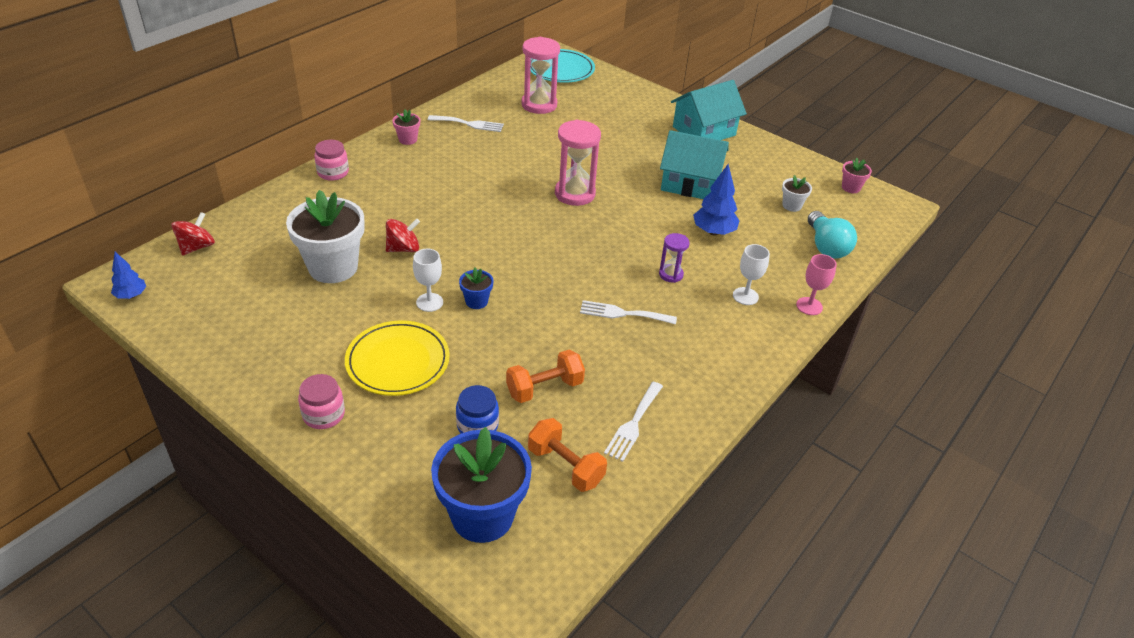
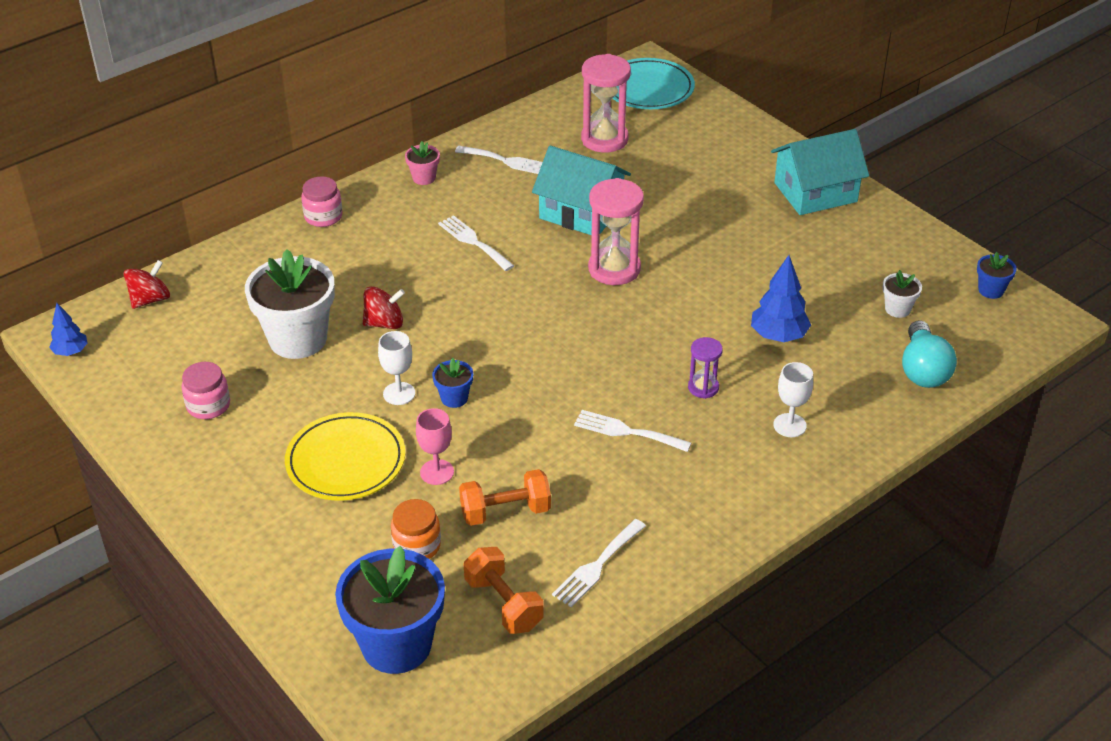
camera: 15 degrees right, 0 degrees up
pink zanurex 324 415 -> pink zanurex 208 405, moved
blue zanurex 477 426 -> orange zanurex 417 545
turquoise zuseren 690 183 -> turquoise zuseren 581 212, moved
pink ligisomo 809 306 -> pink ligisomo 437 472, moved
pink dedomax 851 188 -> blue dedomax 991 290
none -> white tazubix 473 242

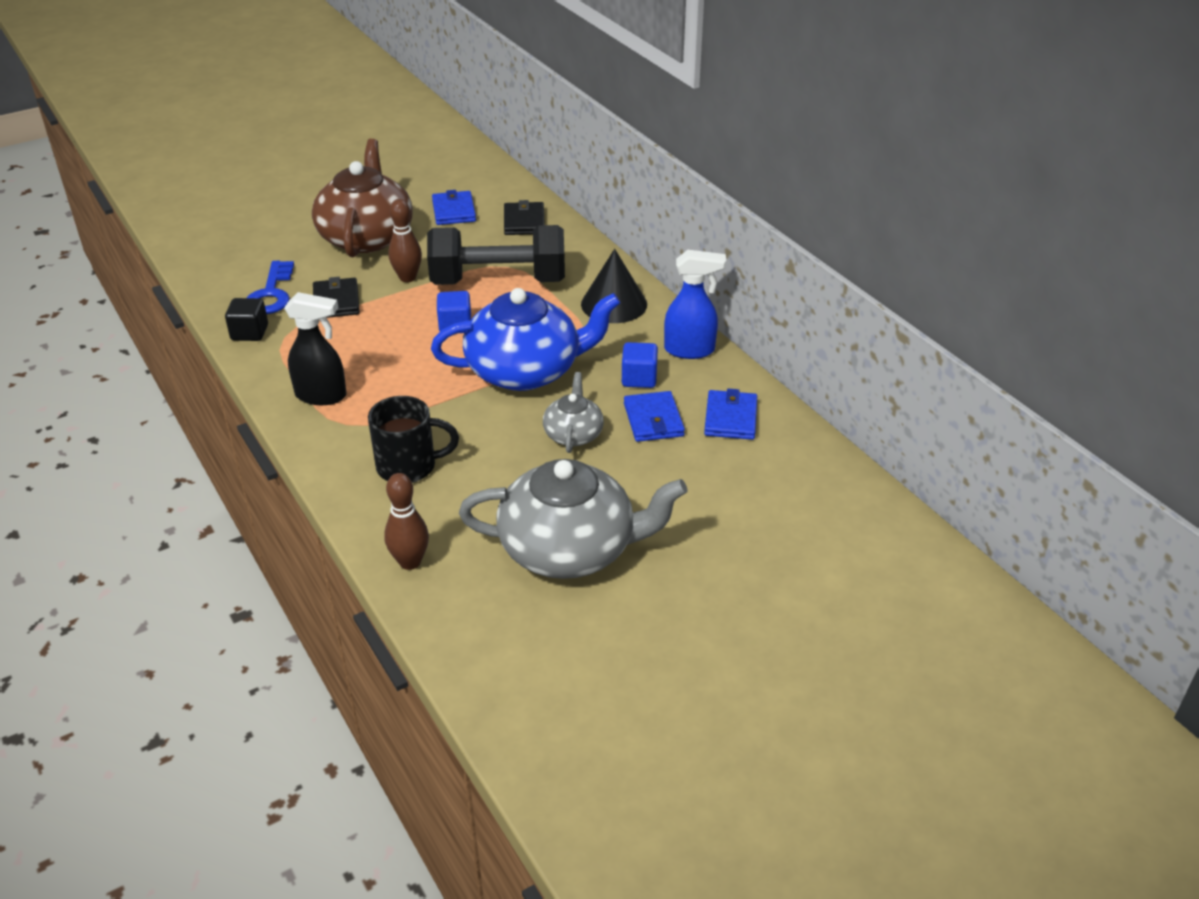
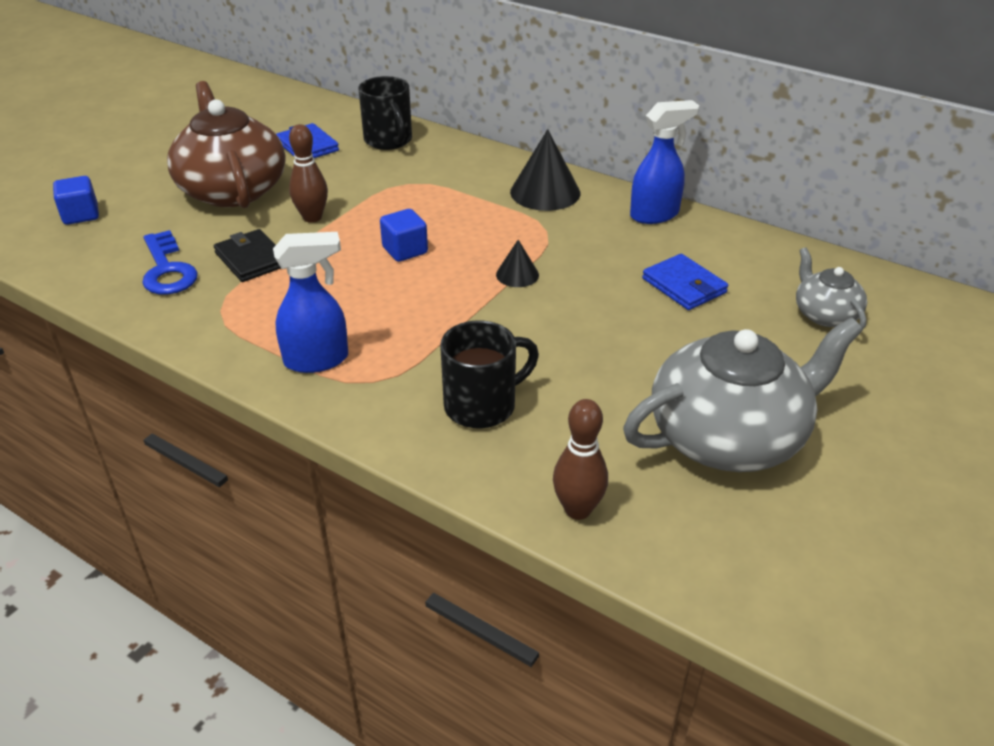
camera: 25 degrees left, 0 degrees up
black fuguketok 249 333 -> none
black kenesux 321 396 -> blue kenesux 317 360
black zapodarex 498 281 -> none
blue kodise 525 371 -> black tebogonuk 517 274
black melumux 524 222 -> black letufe 389 140
grey kodise 573 434 -> grey kodise 825 314, moved
blue fuguketok 639 378 -> blue fuguketok 81 215, moved
blue melumux 730 418 -> none

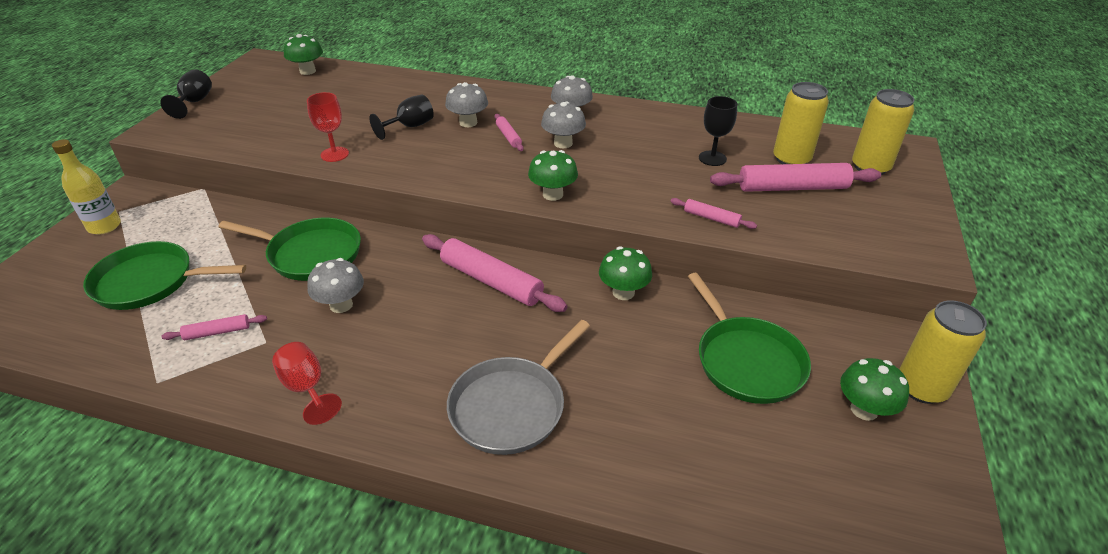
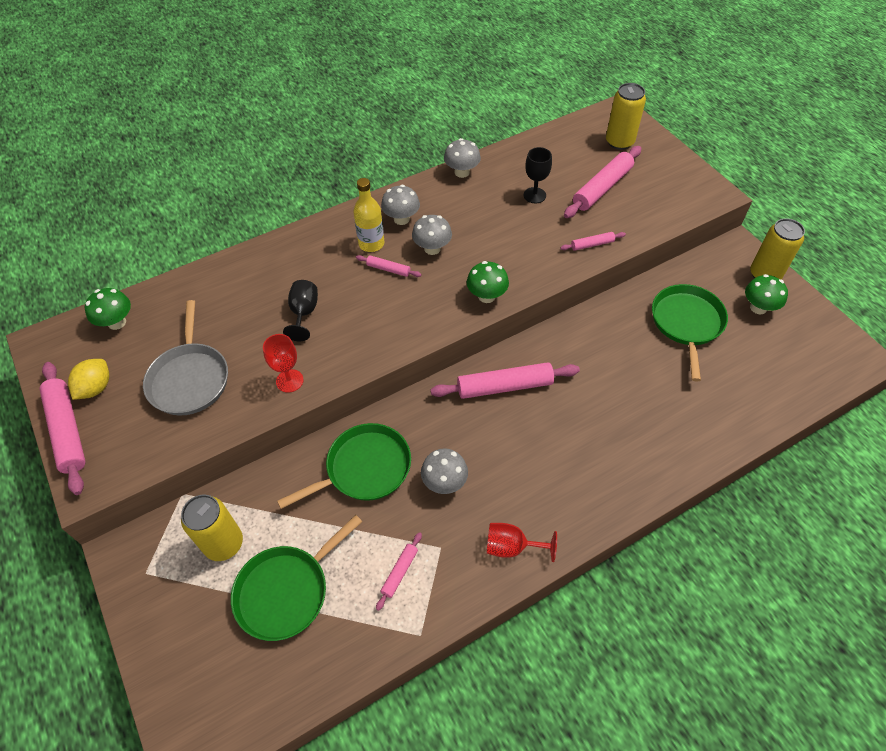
camera: 45 degrees left, 15 degrees up
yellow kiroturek 104 226 -> yellow kiroturek 371 244, moved
black ligisomo 194 102 -> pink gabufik 67 430
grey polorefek 468 123 -> grey polorefek 462 172, moved
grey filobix 511 406 -> grey filobix 190 379, moved
green polorefek 623 292 -> none
green filobix 746 361 -> green filobix 686 323, 105 degrees counterclockwise
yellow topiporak 791 159 -> yellow topiporak 224 543, moved
none -> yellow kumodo 96 388

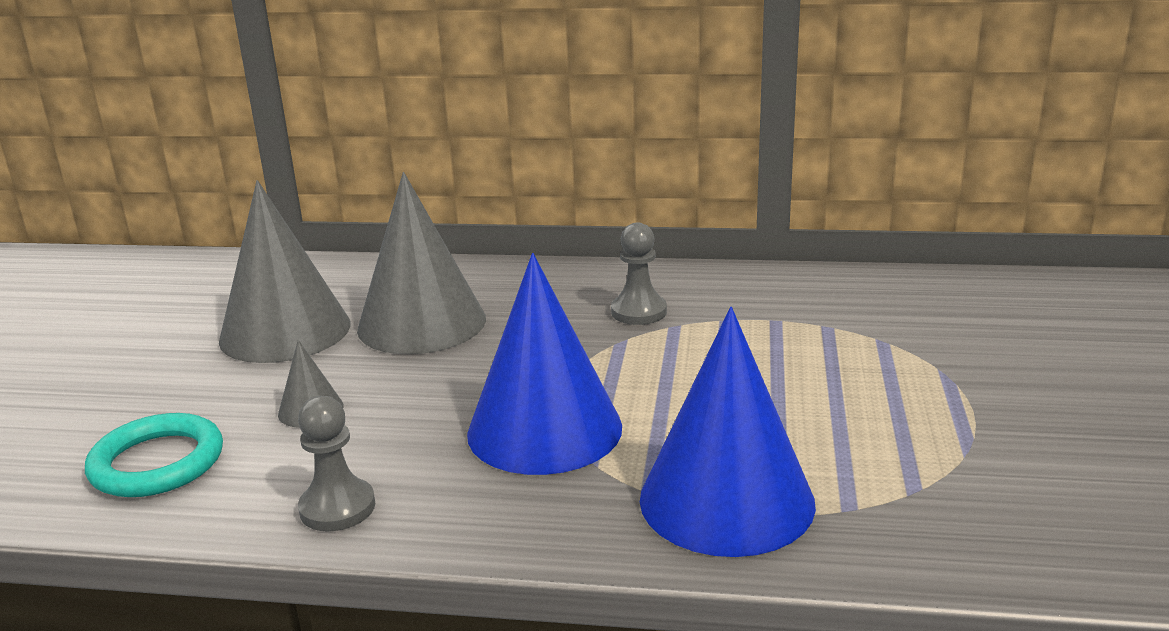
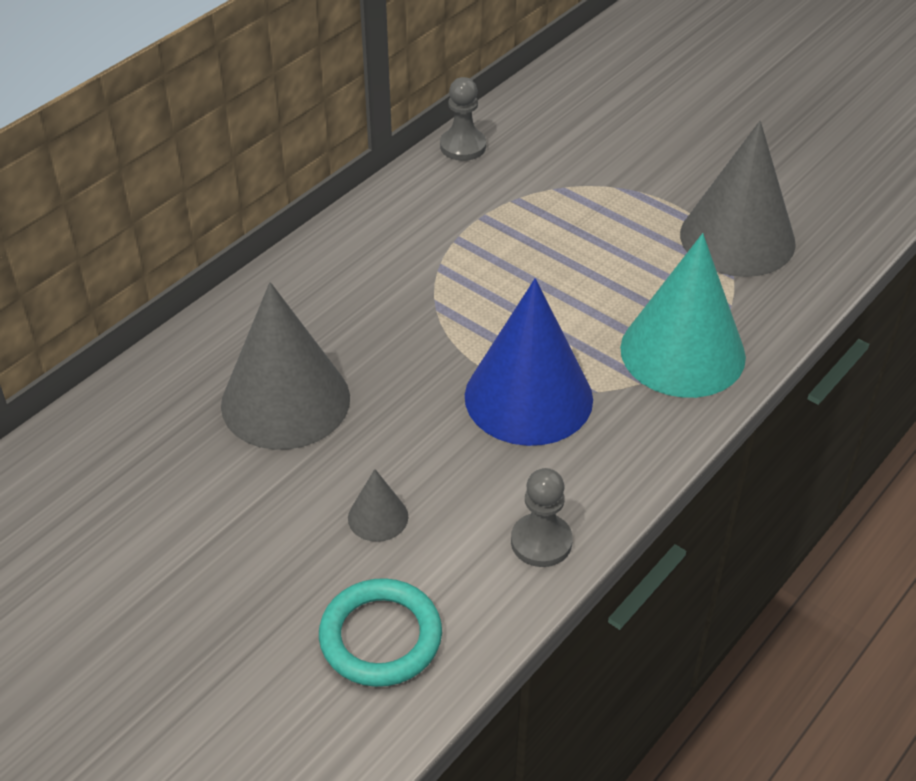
camera: 60 degrees left, 20 degrees up
grey tebogonuk 285 331 -> grey tebogonuk 737 238, moved
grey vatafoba 639 312 -> grey vatafoba 463 146, moved
blue tebogonuk 726 500 -> turquoise tebogonuk 682 352

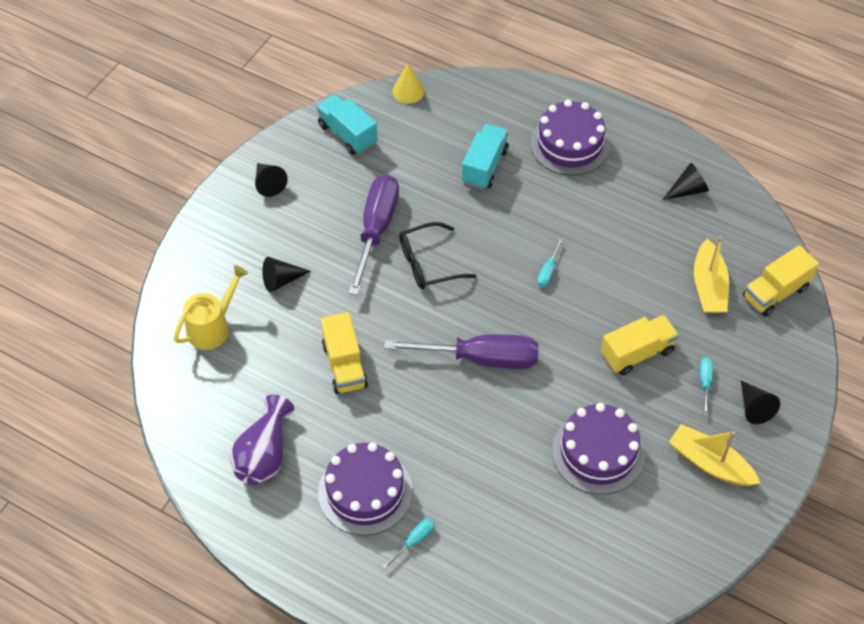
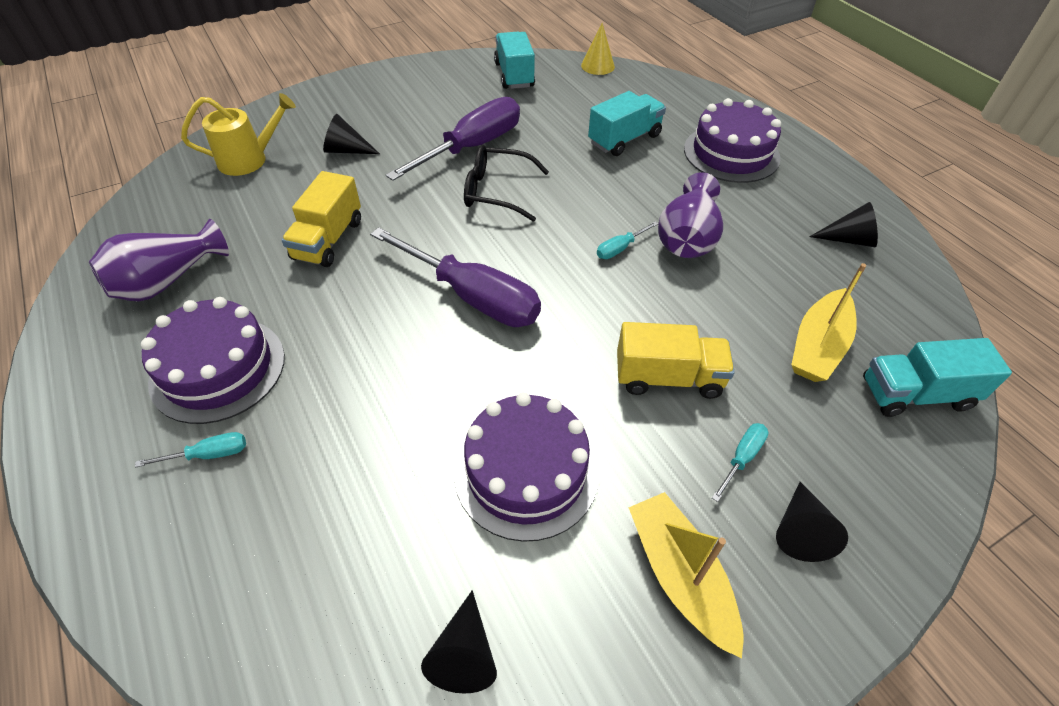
camera: 30 degrees right, 5 degrees down
black tebogonuk 268 183 -> black tebogonuk 464 654, moved
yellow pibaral 775 292 -> turquoise pibaral 915 394
none -> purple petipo 687 238

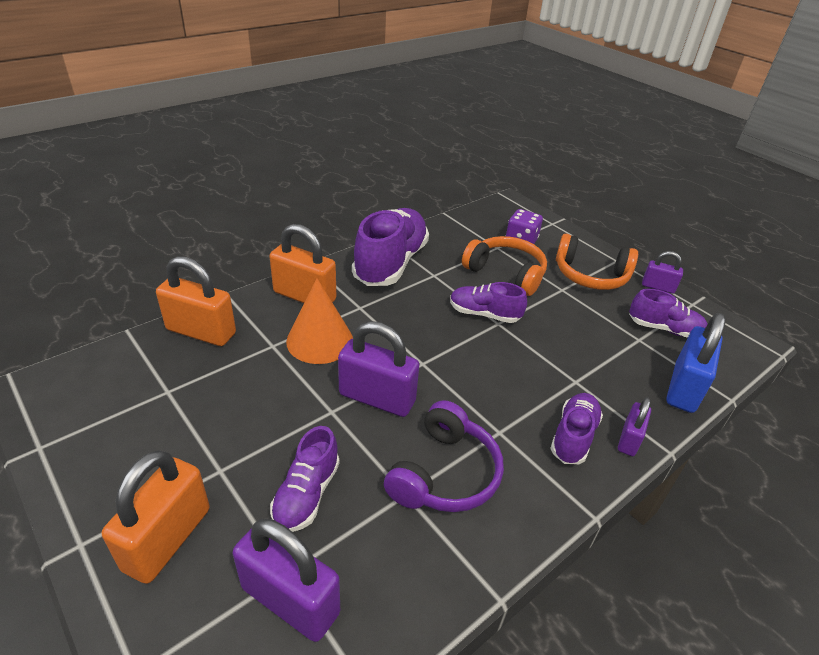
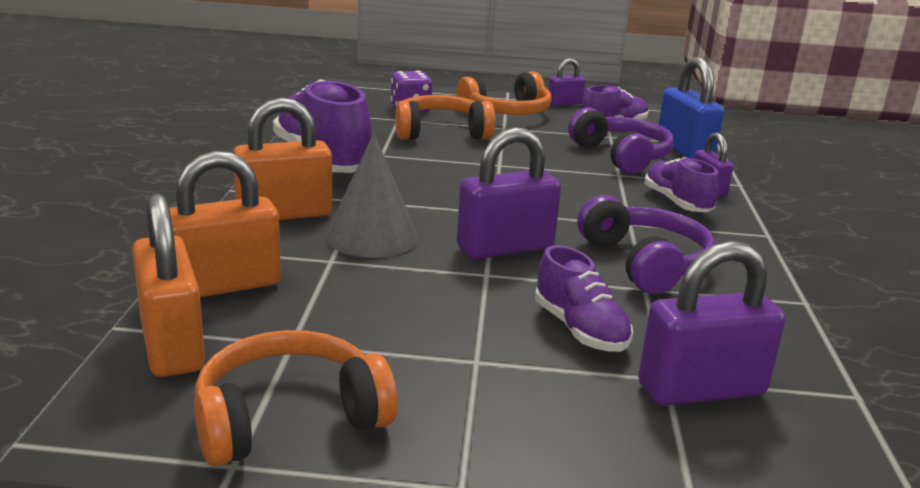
camera: 45 degrees left, 15 degrees down
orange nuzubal 167 539 -> orange nuzubal 172 345, moved
orange tebogonuk 320 340 -> grey tebogonuk 372 236
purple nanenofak 484 314 -> none
none -> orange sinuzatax 289 418
none -> purple sinuzatax 621 156

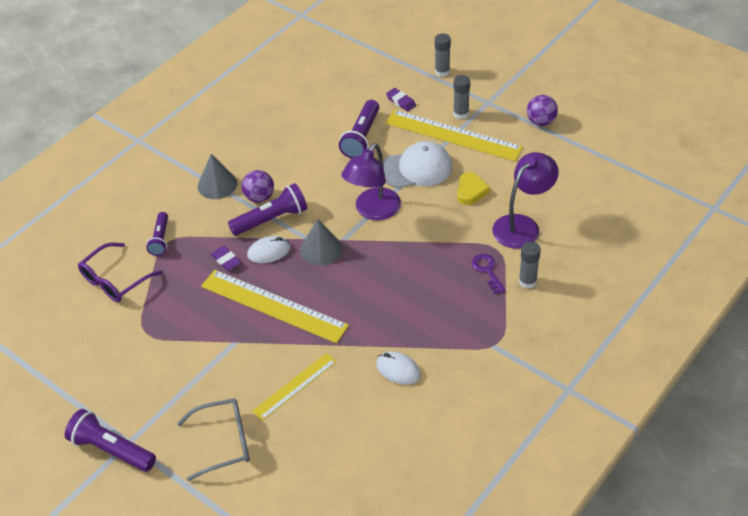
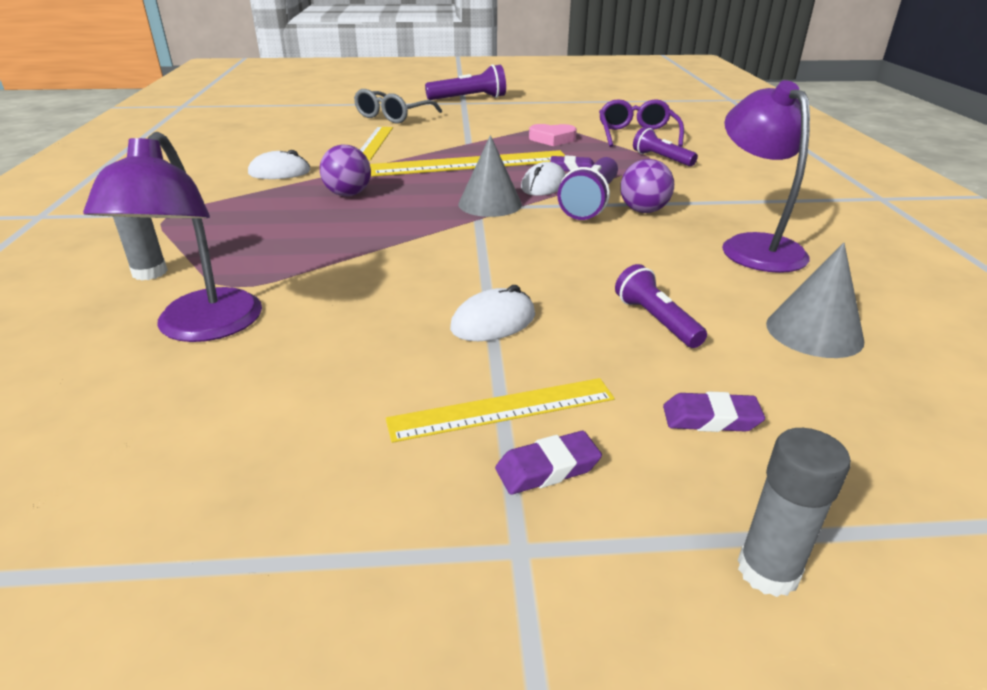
camera: 135 degrees right, 15 degrees down
grey tebogonuk 217 184 -> grey tebogonuk 814 332, moved
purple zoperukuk 361 137 -> purple zoperukuk 656 321, x0.64
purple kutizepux 373 211 -> purple kutizepux 753 246, moved
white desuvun 416 169 -> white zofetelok 493 322
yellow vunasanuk 453 135 -> yellow vunasanuk 502 409, x0.59
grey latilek 461 114 -> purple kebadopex 547 469
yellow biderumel 471 191 -> none
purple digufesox 487 271 -> none
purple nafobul 541 122 -> purple nafobul 348 194, moved
none -> pink biderumel 552 139

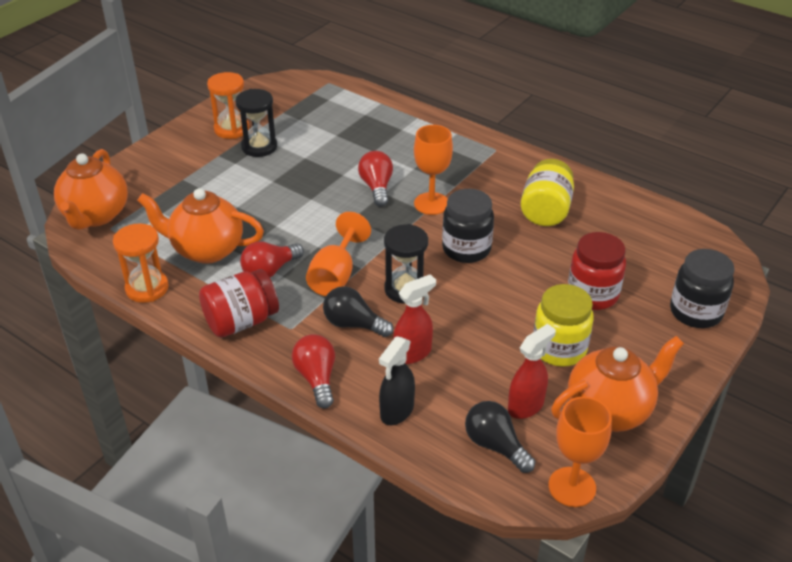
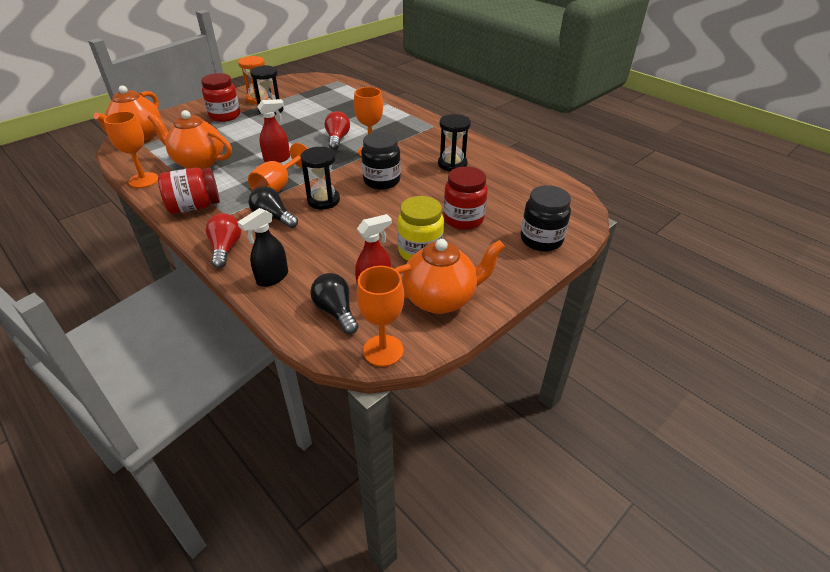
camera: 10 degrees right, 0 degrees up
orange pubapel 147 288 -> orange ligisomo 143 180
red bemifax 270 271 -> none
red kenesux 413 353 -> red kenesux 277 159, moved
yellow zanurex 545 211 -> black pubapel 452 164
none -> red zanurex 225 116

